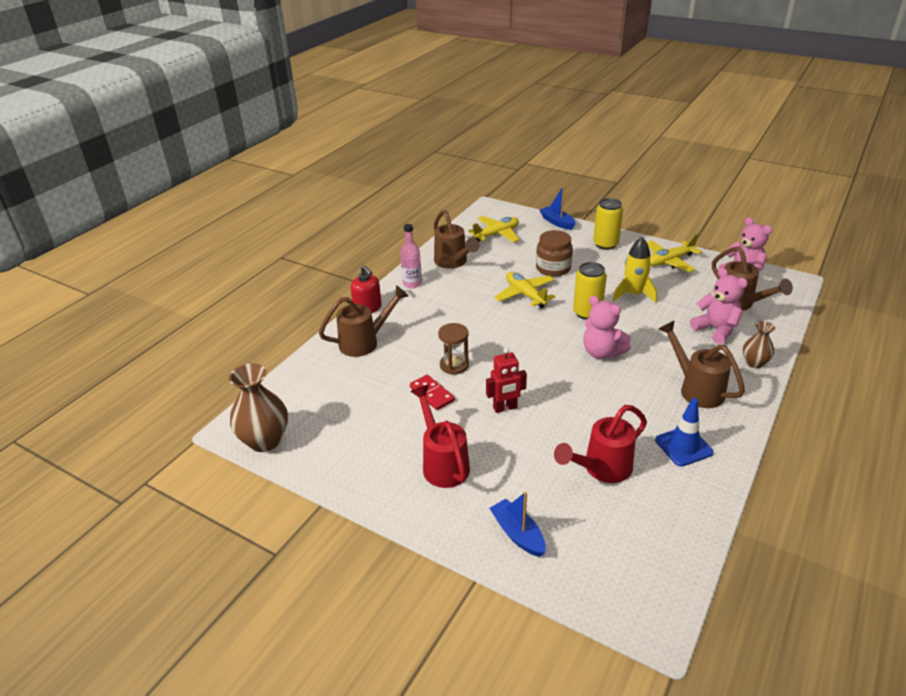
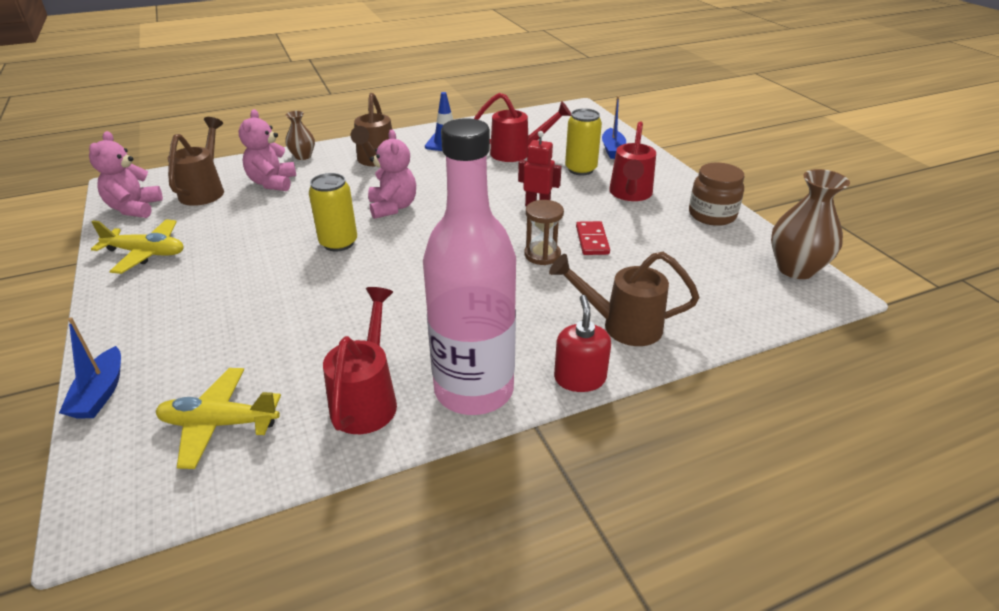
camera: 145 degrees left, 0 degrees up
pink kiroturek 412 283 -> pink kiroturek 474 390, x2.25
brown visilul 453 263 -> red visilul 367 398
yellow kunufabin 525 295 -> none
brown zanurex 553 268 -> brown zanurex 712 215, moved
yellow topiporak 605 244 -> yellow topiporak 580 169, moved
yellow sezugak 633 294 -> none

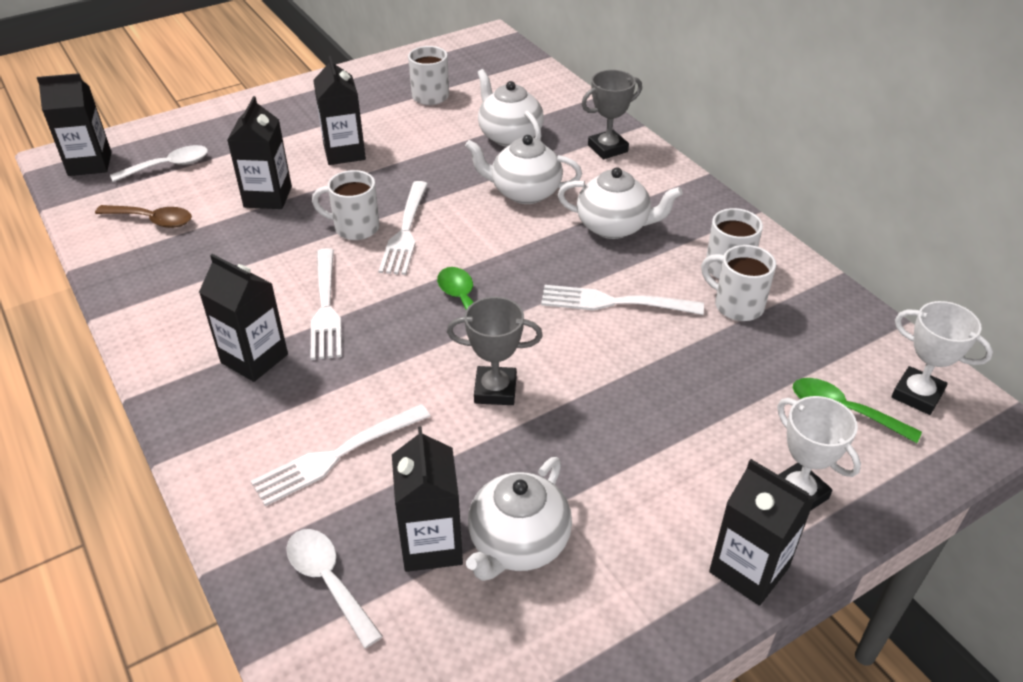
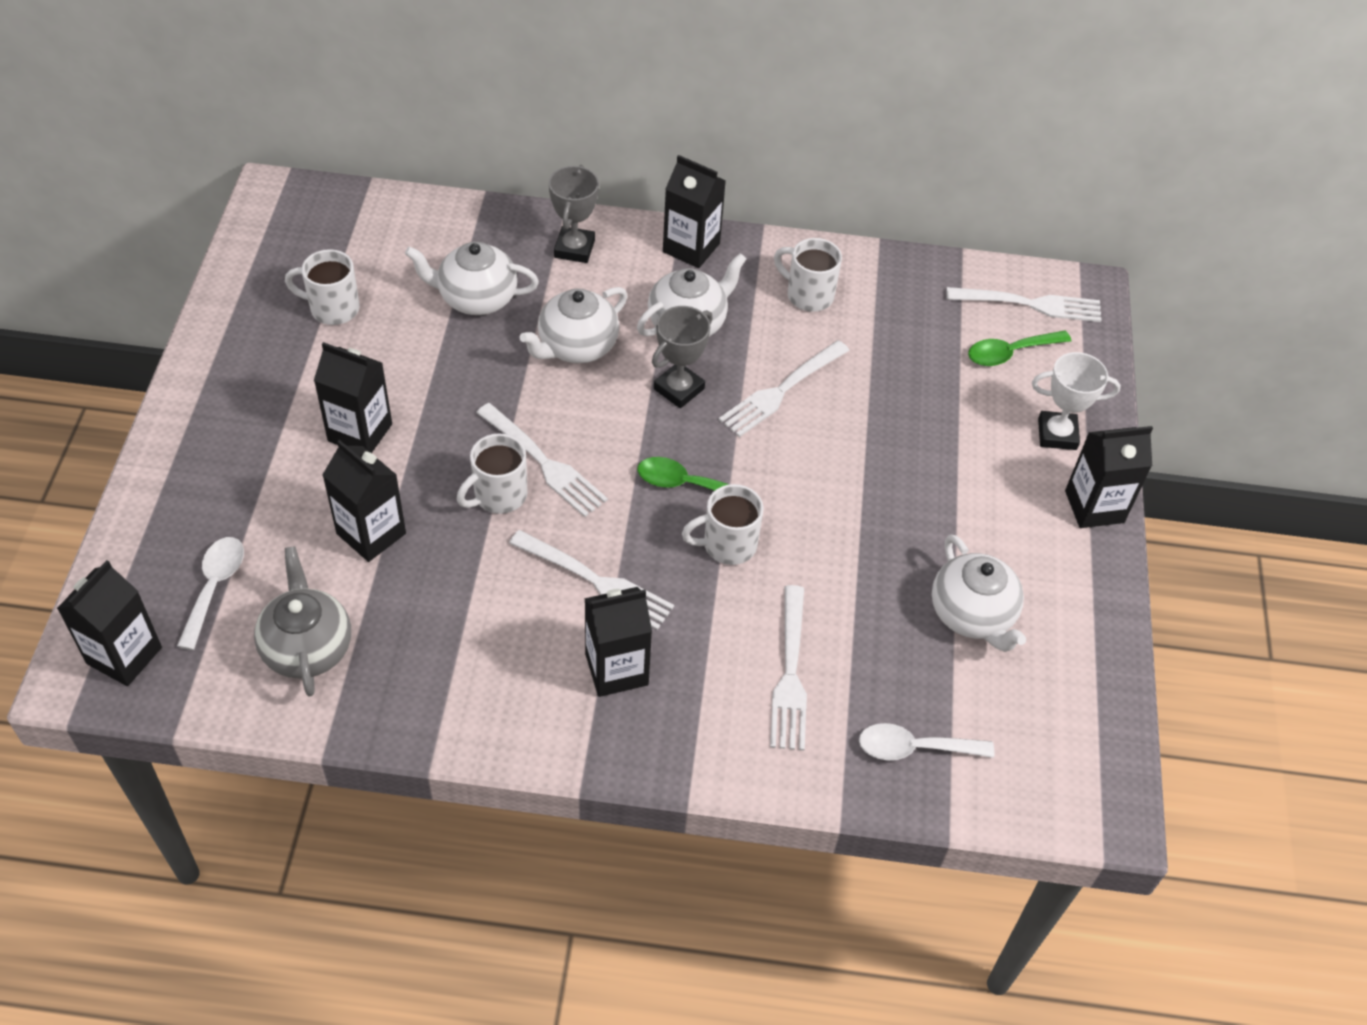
camera: 55 degrees left, 10 degrees up
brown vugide 152 220 -> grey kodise 307 647
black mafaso 431 544 -> black mafaso 691 247, moved
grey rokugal 495 390 -> grey rokugal 679 389, moved
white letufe 736 305 -> white letufe 727 545, moved
white rokugal 917 395 -> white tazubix 1030 304

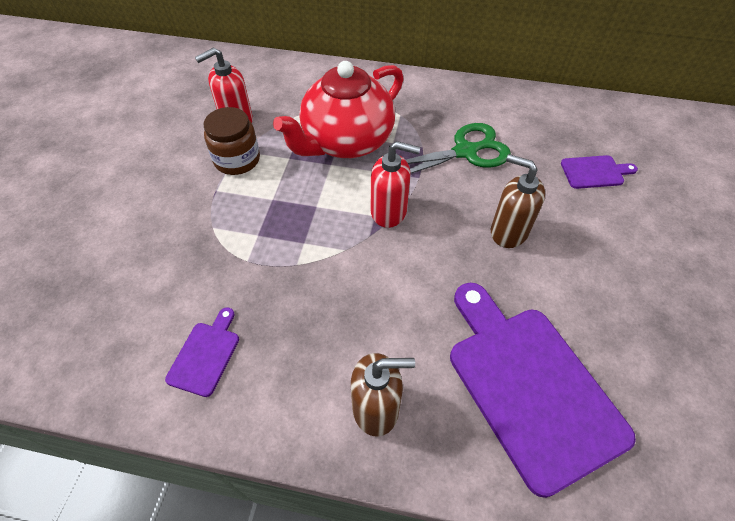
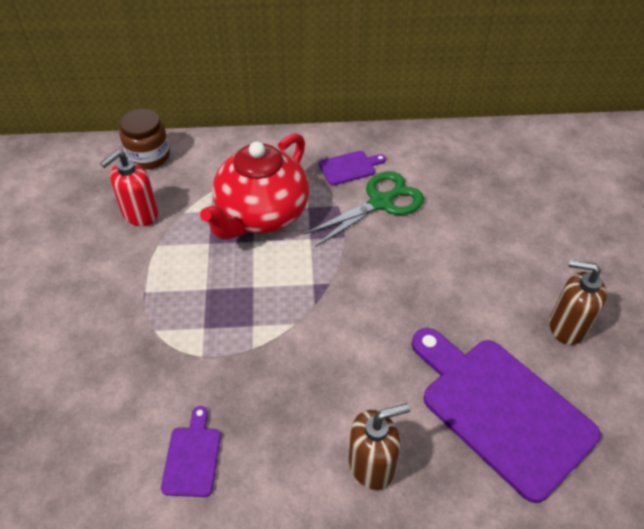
camera: 15 degrees left, 5 degrees down
brown zanurex 237 159 -> brown zanurex 149 156, moved
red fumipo 389 211 -> none
brown fumipo 508 231 -> brown fumipo 567 326, moved
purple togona 594 172 -> purple togona 349 167, moved

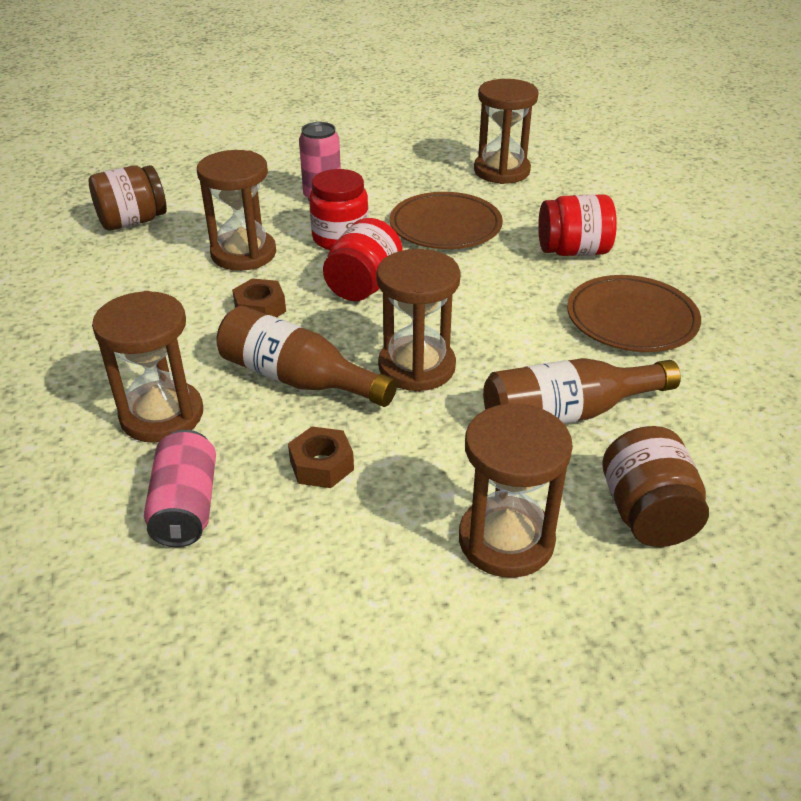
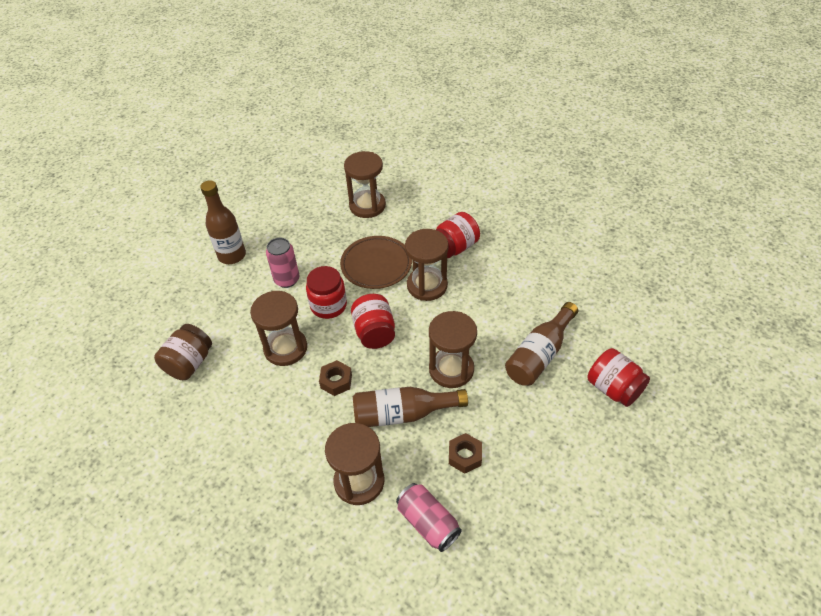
camera: 35 degrees left, 10 degrees up
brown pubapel 506 540 -> brown pubapel 427 285, moved
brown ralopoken 631 319 -> none
brown zanurex 647 514 -> red zanurex 613 388
none -> brown kiroturek 232 255

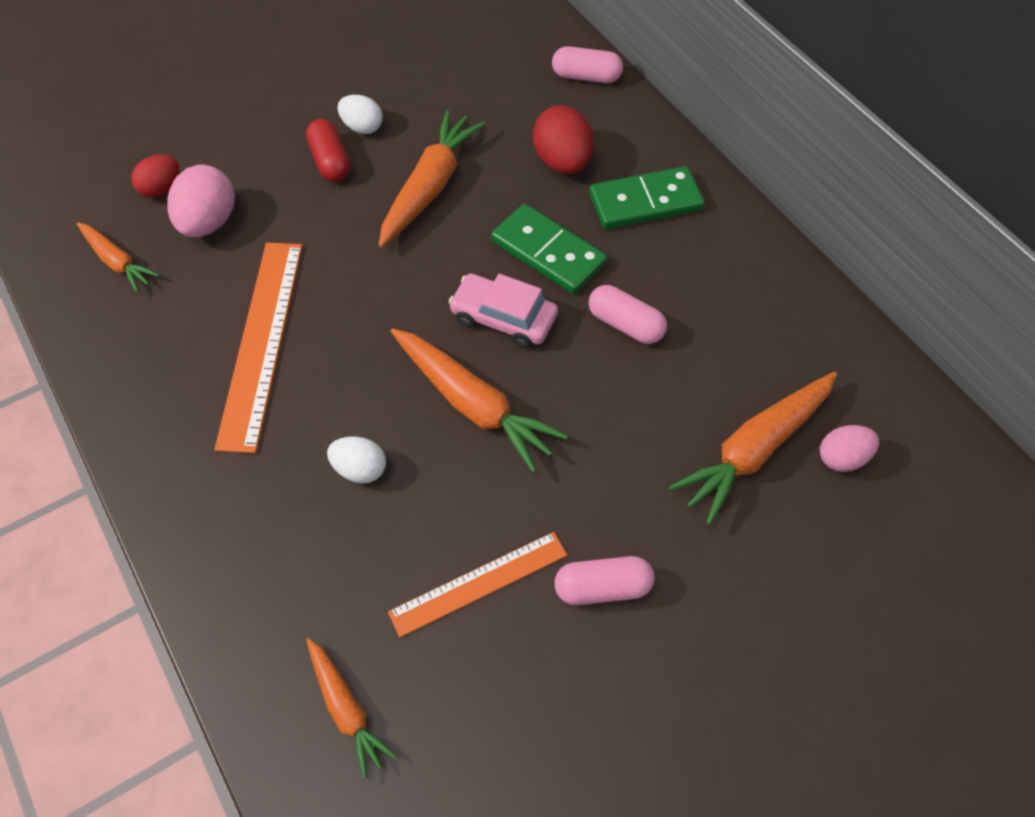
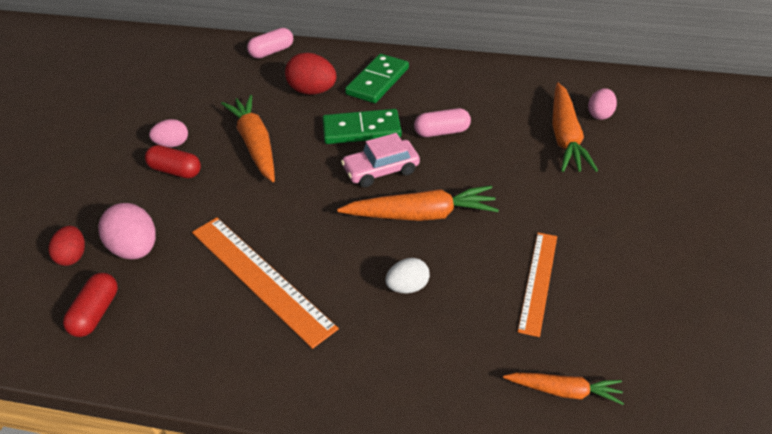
camera: 45 degrees left, 15 degrees down
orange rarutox 117 262 -> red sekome 96 313
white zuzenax 362 127 -> pink zuzenax 172 144
pink sekome 602 587 -> none

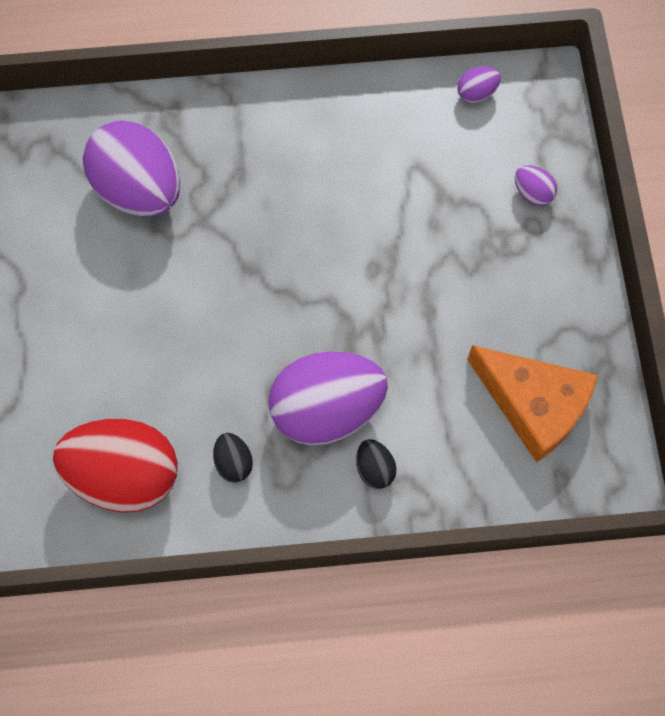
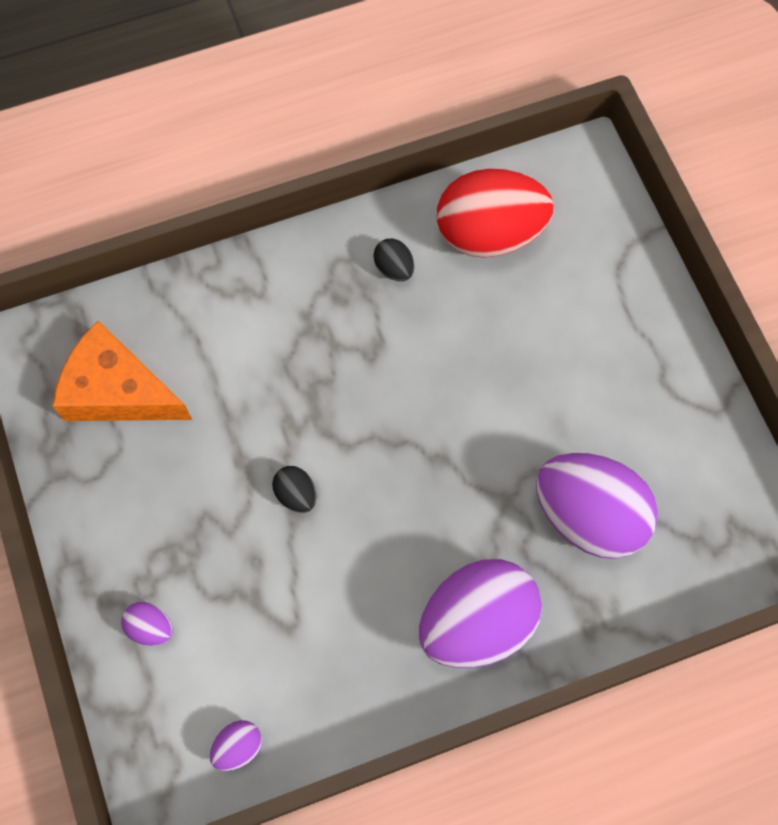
camera: 165 degrees right, 0 degrees up
purple zuzenax 327 410 -> purple zuzenax 476 623, moved
black zuzenax 374 469 -> black zuzenax 296 494, moved

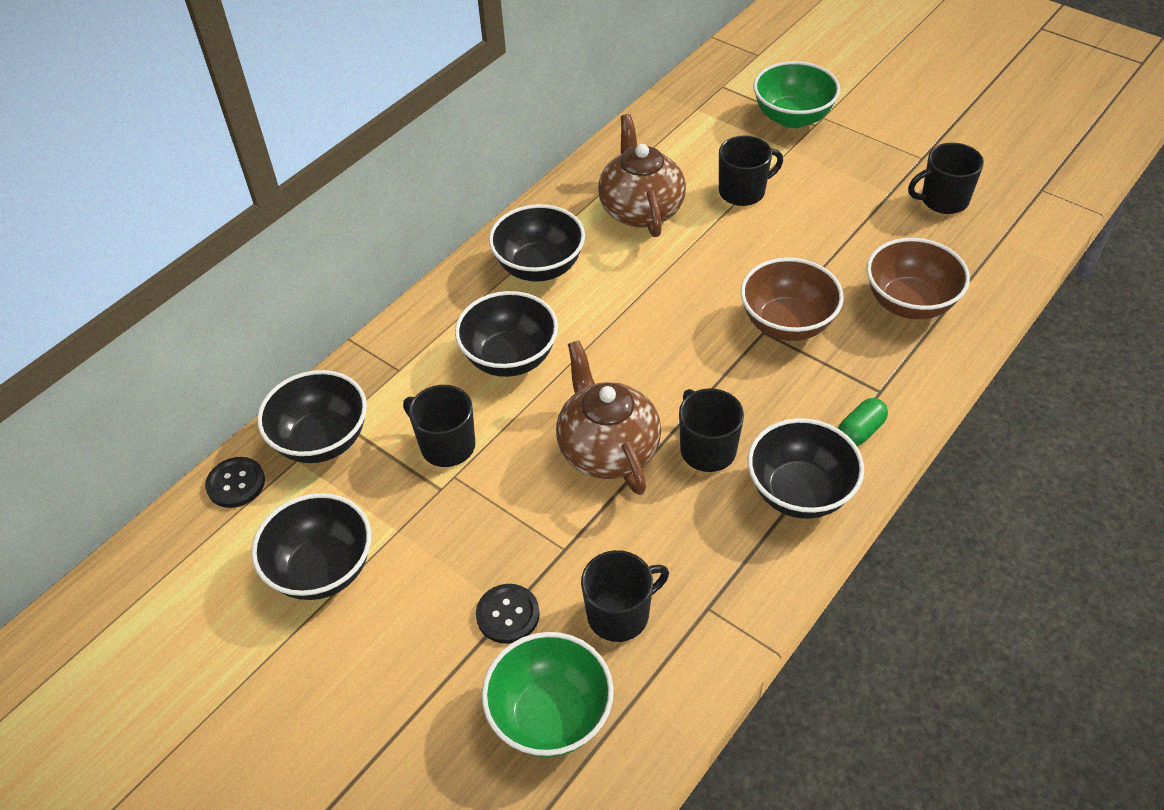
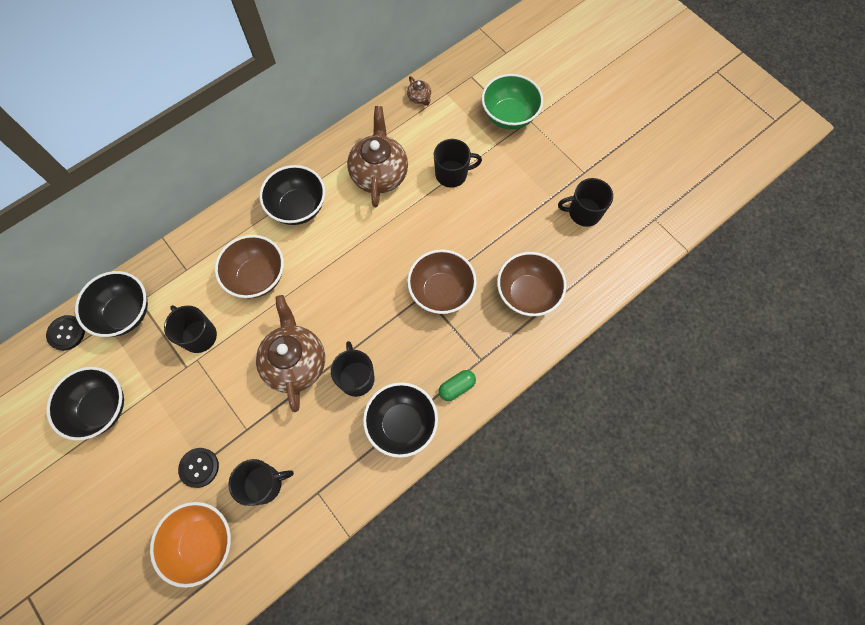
camera: 10 degrees right, 20 degrees up
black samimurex 510 358 -> brown samimurex 257 277
green samimurex 550 715 -> orange samimurex 203 542
none -> brown kodise 419 98

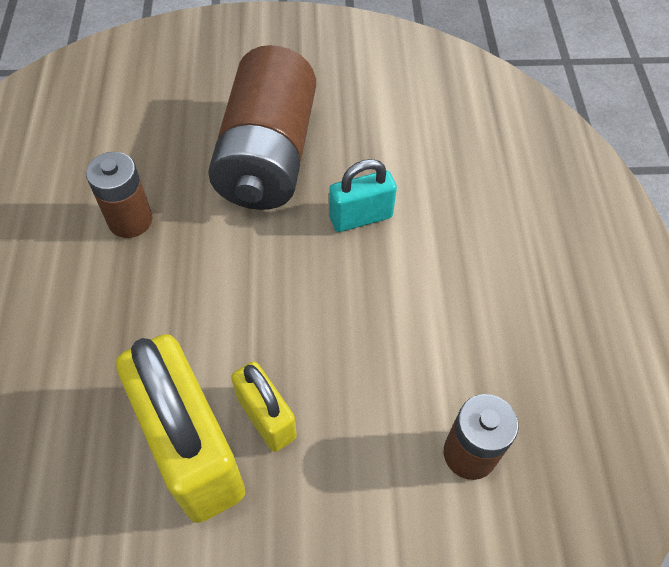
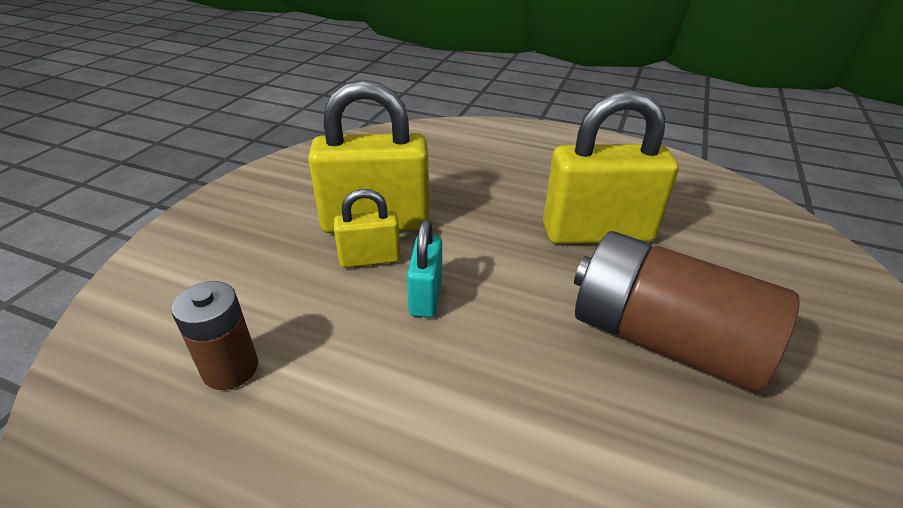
camera: 115 degrees right, 20 degrees down
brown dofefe 130 220 -> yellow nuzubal 597 233
turquoise nuzubal 360 217 -> turquoise nuzubal 426 295, moved

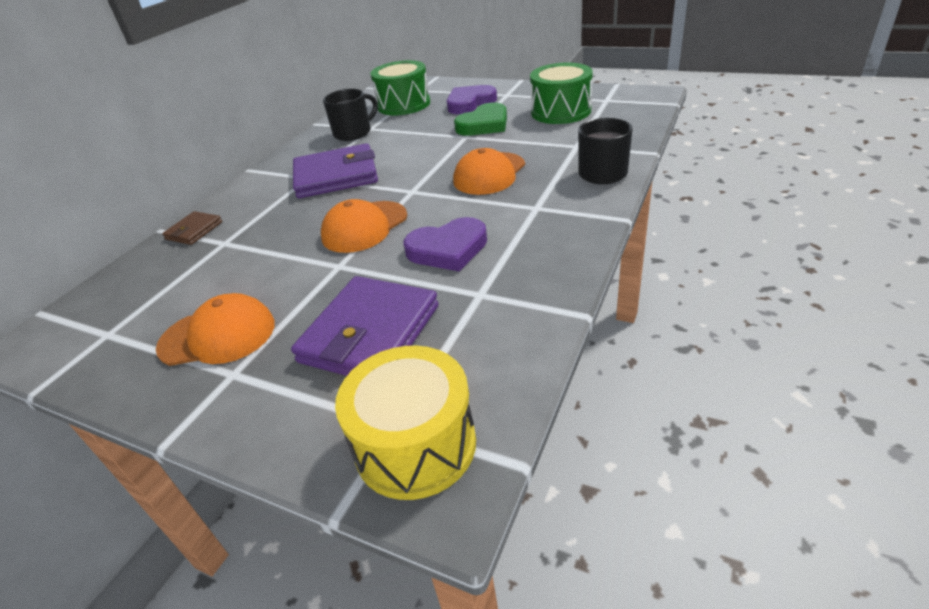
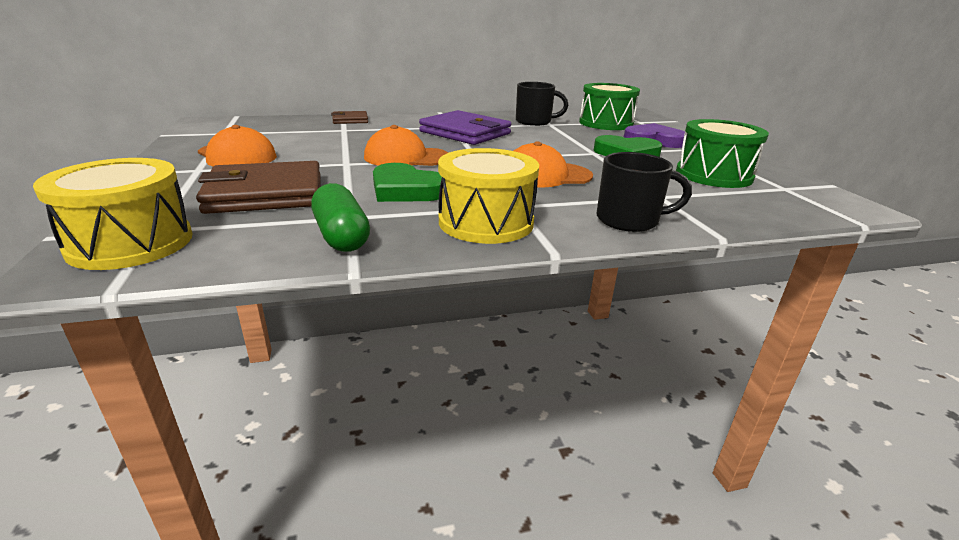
camera: 45 degrees right, 10 degrees down
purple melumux 370 334 -> brown melumux 266 194
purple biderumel 448 249 -> green biderumel 406 190
none -> green sekome 341 236
none -> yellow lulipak 486 222

